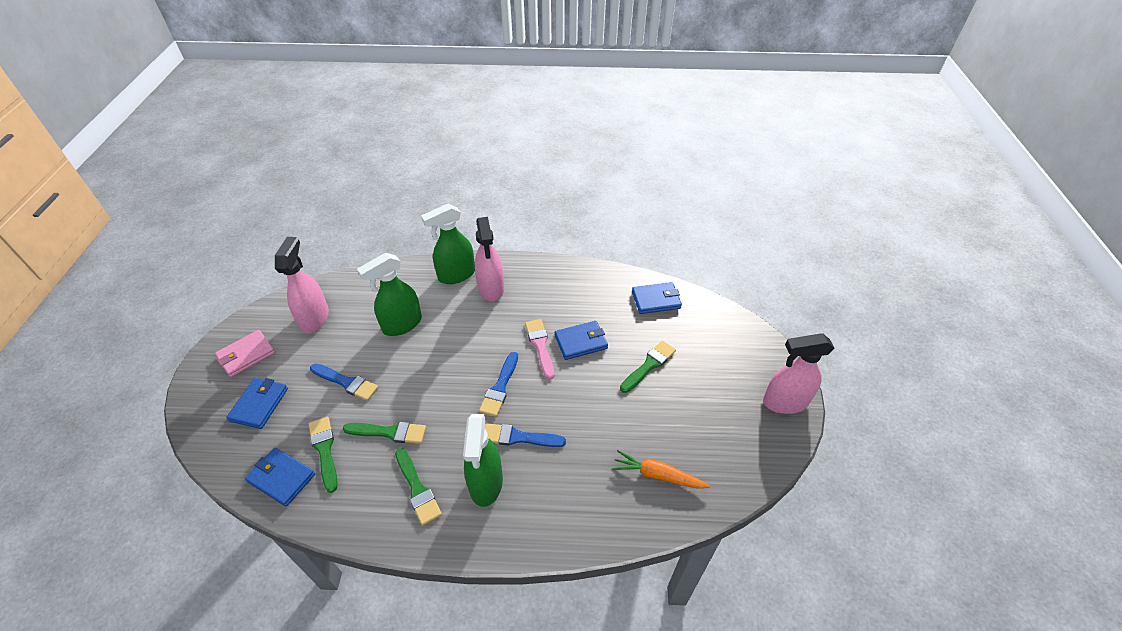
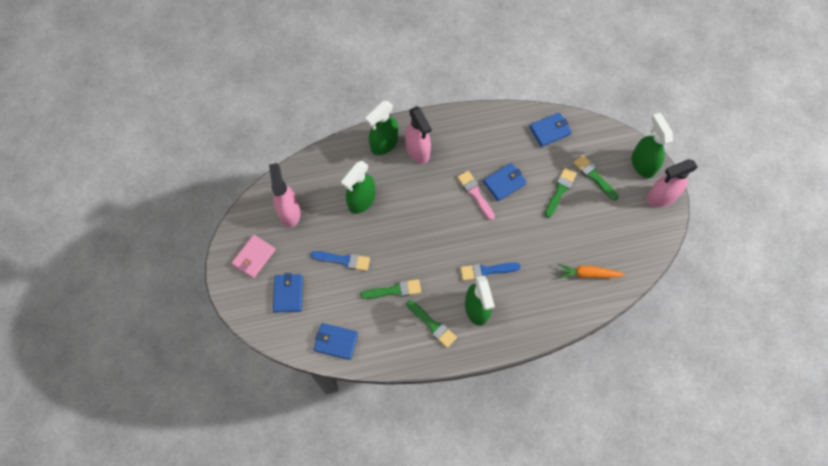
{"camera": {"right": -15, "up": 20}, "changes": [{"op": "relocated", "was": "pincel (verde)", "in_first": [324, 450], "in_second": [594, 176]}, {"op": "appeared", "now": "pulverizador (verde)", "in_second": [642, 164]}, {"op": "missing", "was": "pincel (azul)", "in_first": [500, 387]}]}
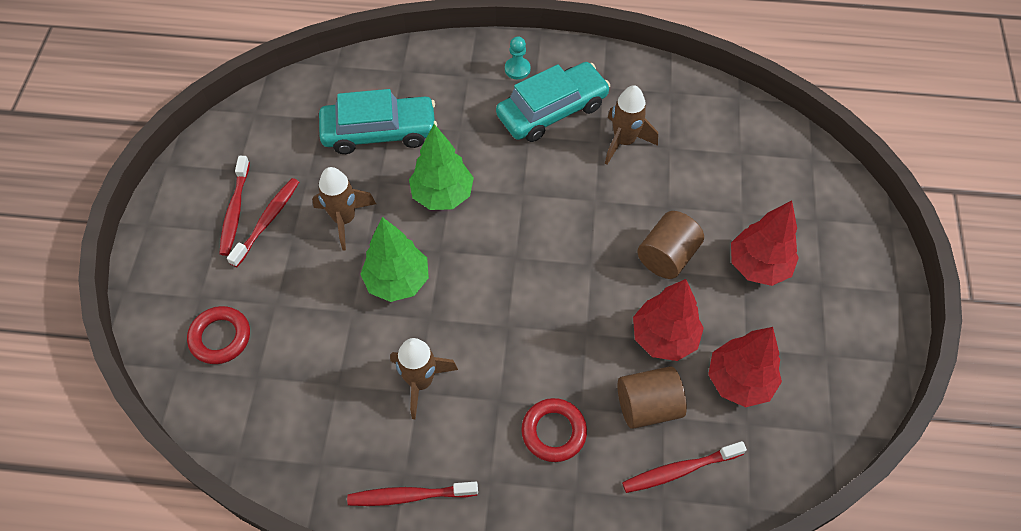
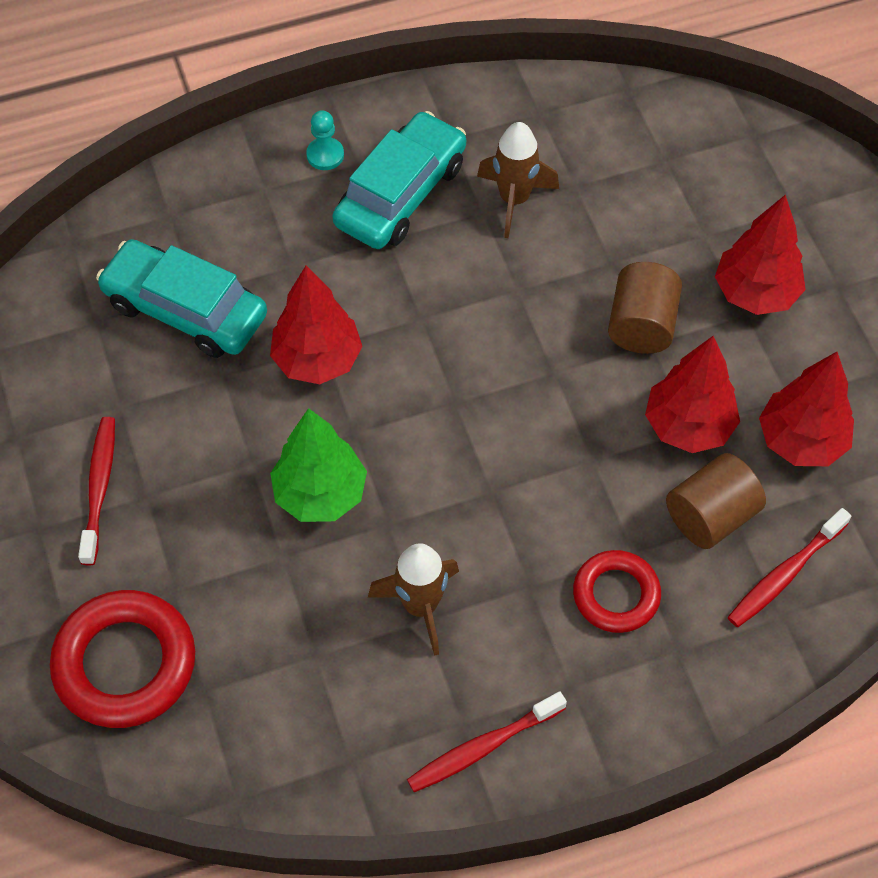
{"camera": {"right": -25, "up": 0}, "changes": [{"op": "size", "was": "anillo (rojo)", "in_first": [220, 337], "in_second": [125, 663], "ratio": 1.6}, {"op": "spun", "was": "coche (turquesa)", "in_first": [379, 132], "in_second": [185, 309], "clockwise": -120}, {"op": "colour", "was": "árbol (verde)", "now": "árbol (rojo)", "in_first": [442, 195], "in_second": [317, 360]}, {"op": "missing", "was": "cepillo de dientes (rojo)", "in_first": [235, 211]}, {"op": "missing", "was": "cohete (marrón)", "in_first": [344, 219]}]}
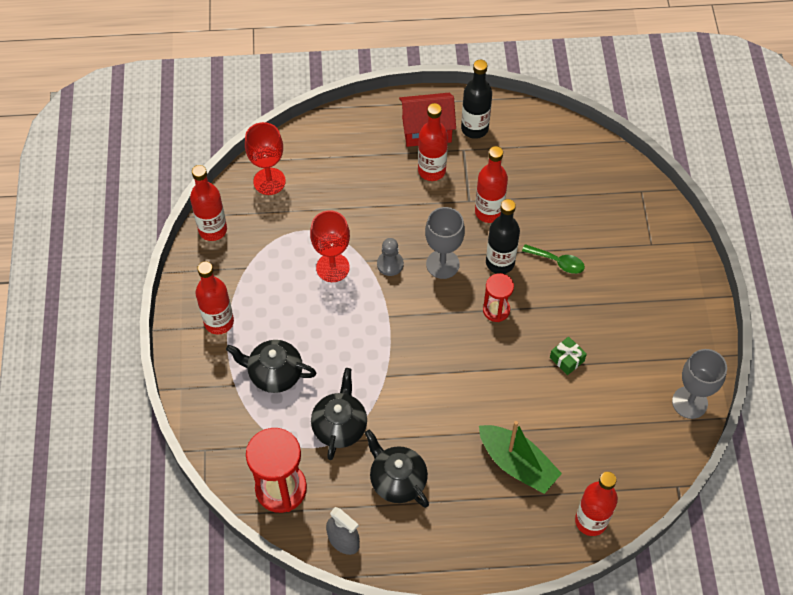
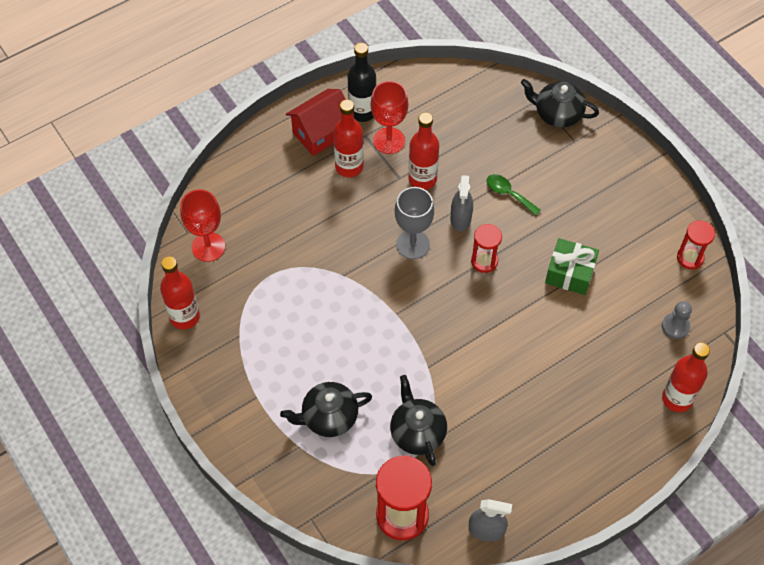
{"camera": {"right": -30, "up": 0}, "changes": [{"op": "relocated", "was": "copa (rojo)", "in_first": [332, 267], "in_second": [389, 141]}, {"op": "exchanged", "was": "botella (negro)", "now": "pulverizador (gris)", "in_first": [500, 262], "in_second": [461, 218]}, {"op": "spun", "was": "cuchara (verde)", "in_first": [557, 262], "in_second": [508, 194], "clockwise": -135}, {"op": "relocated", "was": "tetera (negro)", "in_first": [397, 480], "in_second": [557, 114]}, {"op": "size", "was": "regalo (verde)", "in_first": [567, 359], "in_second": [570, 273], "ratio": 1.65}, {"op": "relocated", "was": "peón (gris)", "in_first": [390, 264], "in_second": [675, 326]}, {"op": "exchanged", "was": "copa (gris)", "now": "reloj de arena (rojo)", "in_first": [689, 402], "in_second": [690, 258]}, {"op": "missing", "was": "botella (rojo)", "in_first": [219, 322]}, {"op": "missing", "was": "barco (verde)", "in_first": [517, 464]}]}
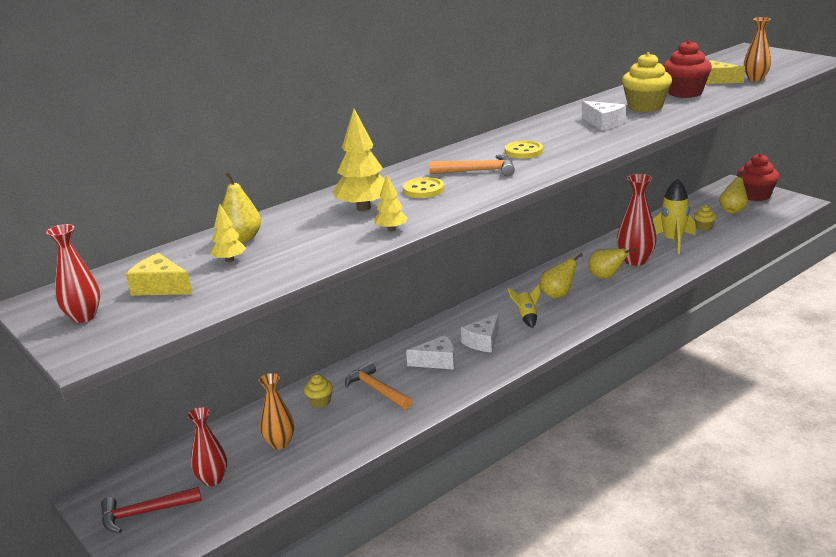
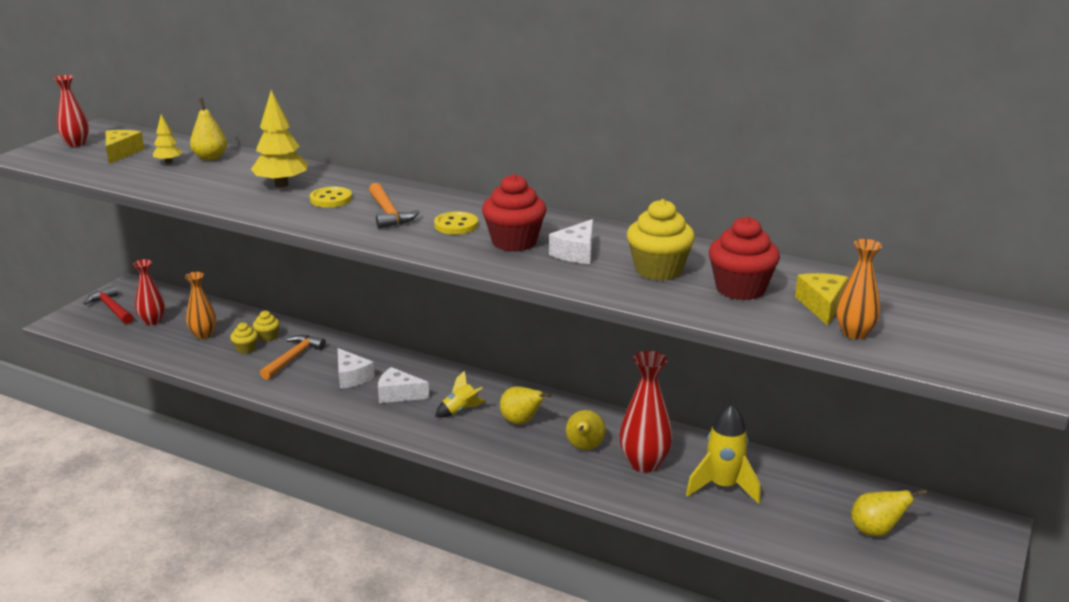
{"camera": {"right": 65, "up": 0}, "changes": [{"op": "relocated", "was": "magdalena (amarillo)", "in_first": [704, 227], "in_second": [245, 349]}, {"op": "relocated", "was": "magdalena (rojo)", "in_first": [755, 195], "in_second": [514, 242]}, {"op": "missing", "was": "árbol (amarillo)", "in_first": [391, 229]}]}
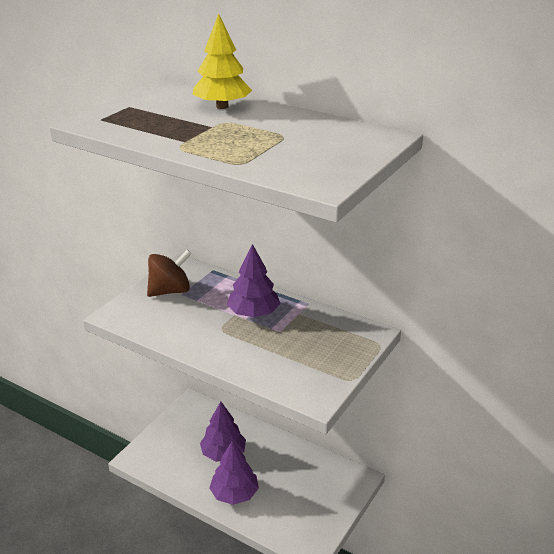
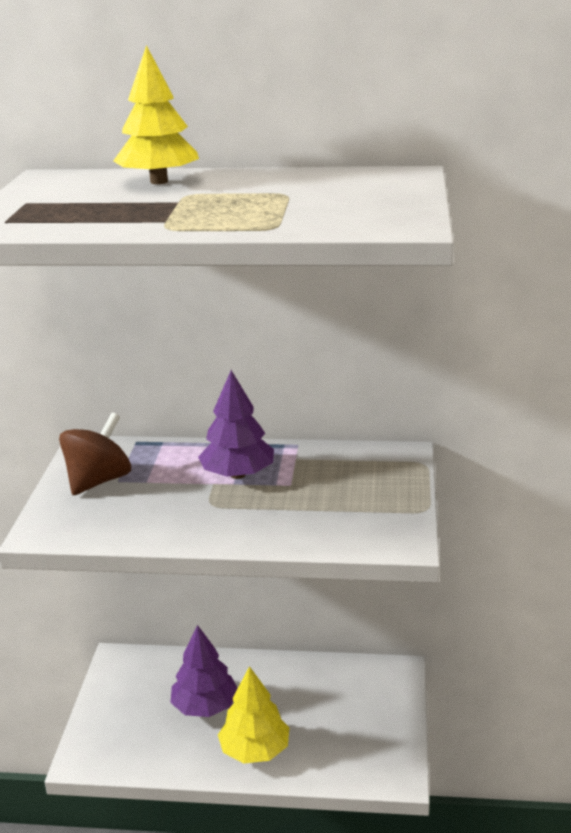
{"camera": {"right": -25, "up": -5}, "changes": [{"op": "colour", "was": "árbol (morado)", "now": "árbol (amarillo)", "in_first": [234, 494], "in_second": [255, 750]}]}
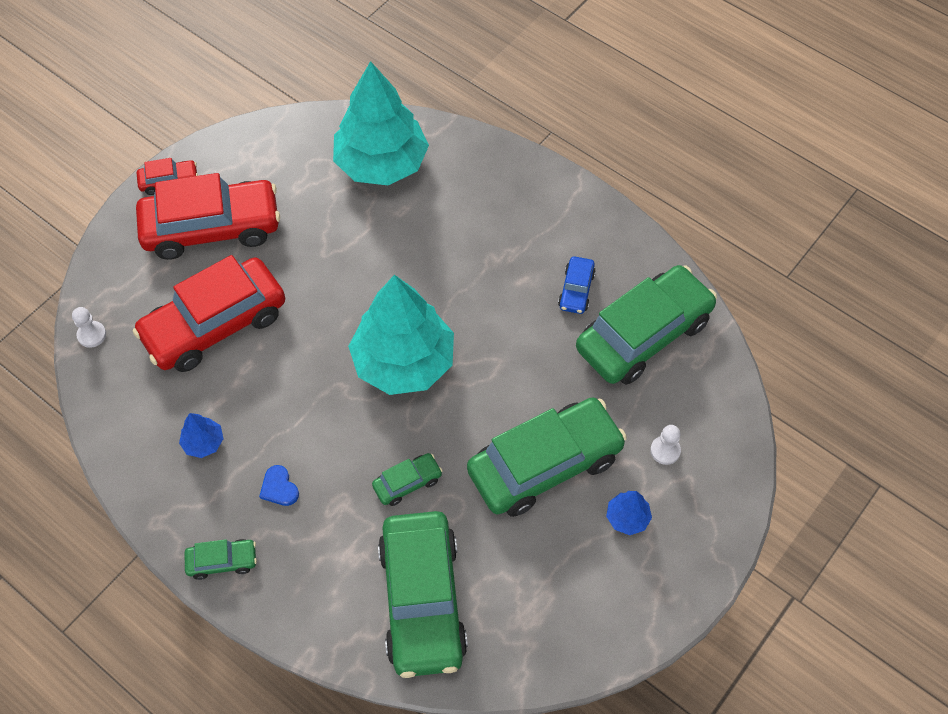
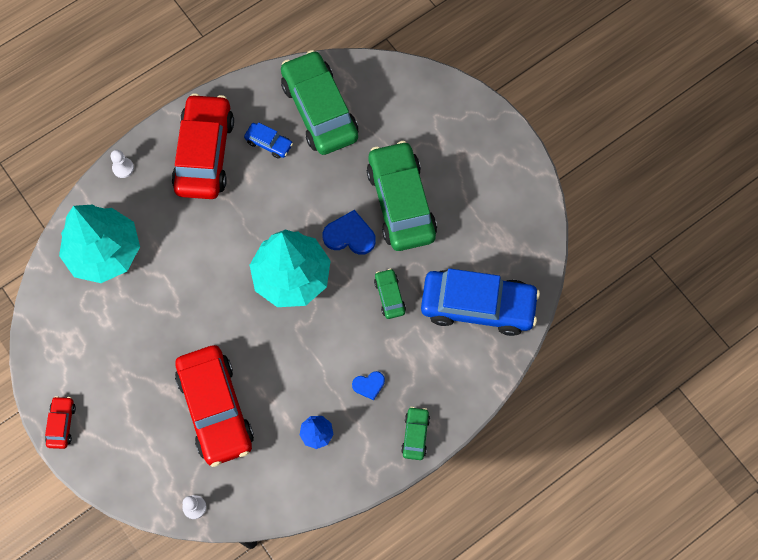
{"camera": {"right": -75, "up": 10}, "changes": [{"op": "relocated", "was": "peón (blanco)", "in_first": [665, 451], "in_second": [123, 168]}, {"op": "relocated", "was": "coche (rojo)", "in_first": [212, 228], "in_second": [204, 154]}, {"op": "appeared", "now": "corazón (azul)", "in_second": [349, 235]}, {"op": "colour", "was": "coche (verde)", "now": "coche (azul)", "in_first": [423, 600], "in_second": [478, 306]}, {"op": "missing", "was": "árbol (azul)", "in_first": [627, 518]}]}
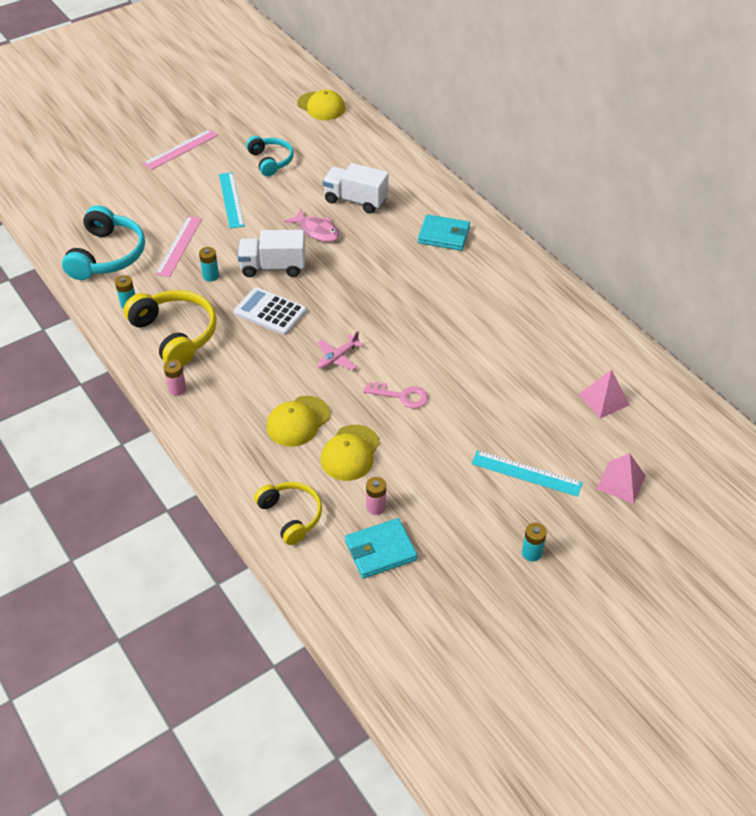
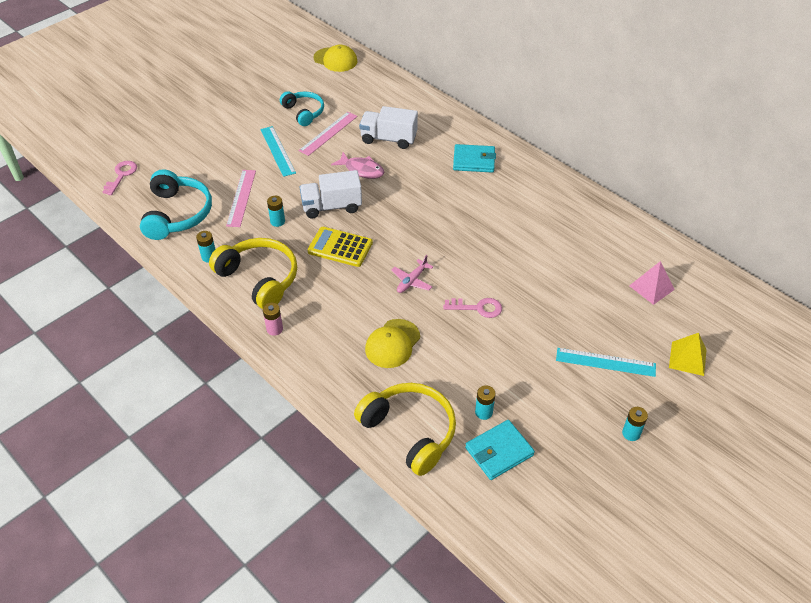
{"camera": {"right": -10, "up": 0}, "changes": [{"op": "appeared", "now": "llave (rosa)", "in_second": [121, 175]}, {"op": "relocated", "was": "regla (rosa)", "in_first": [181, 149], "in_second": [328, 133]}, {"op": "colour", "was": "calculadora (blanco)", "now": "calculadora (amarillo)", "in_first": [270, 312], "in_second": [340, 247]}, {"op": "size", "was": "auriculares (amarillo)", "in_first": [291, 515], "in_second": [410, 431], "ratio": 1.56}, {"op": "colour", "was": "pila (rosa)", "now": "pila (turquesa)", "in_first": [376, 507], "in_second": [483, 412]}, {"op": "colour", "was": "pirámide (rosa)", "now": "pirámide (amarillo)", "in_first": [621, 482], "in_second": [687, 358]}, {"op": "missing", "was": "gorra (amarillo)", "in_first": [350, 453]}]}
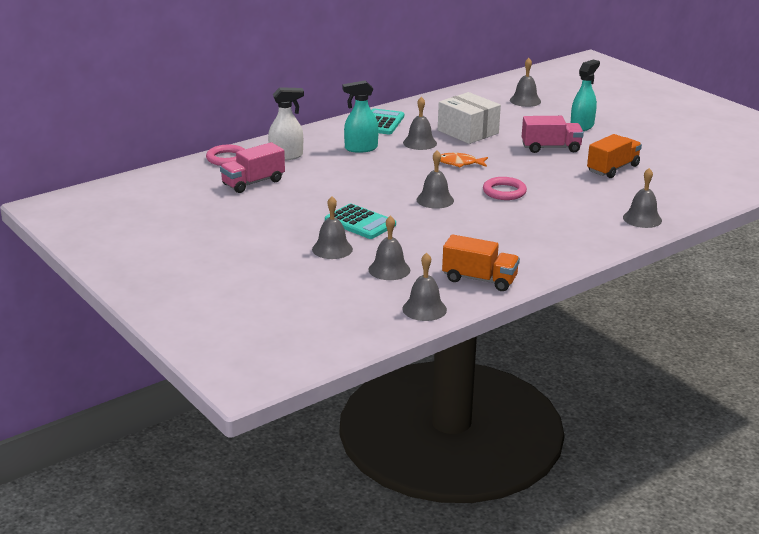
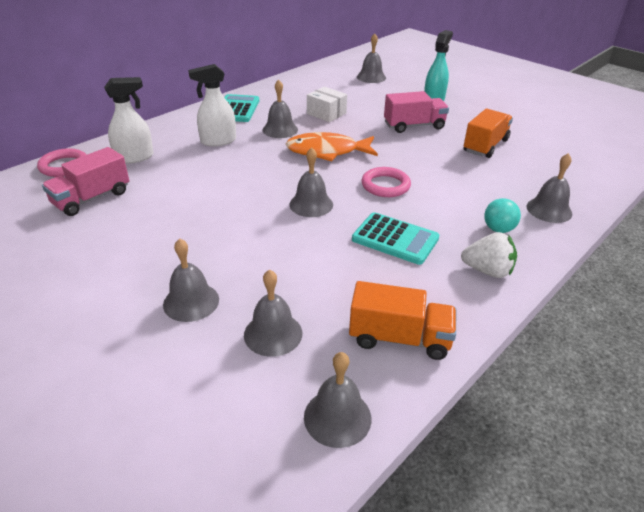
{"camera": {"right": -10, "up": 10}, "changes": [{"op": "colour", "was": "pulverizador (turquesa)", "now": "pulverizador (blanco)", "in_first": [360, 148], "in_second": [218, 141]}, {"op": "size", "was": "pez (naranja)", "in_first": [459, 163], "in_second": [327, 151], "ratio": 1.64}, {"op": "size", "was": "caja (blanco)", "in_first": [468, 132], "in_second": [326, 113], "ratio": 0.64}, {"op": "relocated", "was": "calculadora (turquesa)", "in_first": [360, 223], "in_second": [395, 239]}, {"op": "appeared", "now": "fresa (blanco)", "in_second": [487, 271]}, {"op": "appeared", "now": "pelota (turquesa)", "in_second": [498, 229]}]}
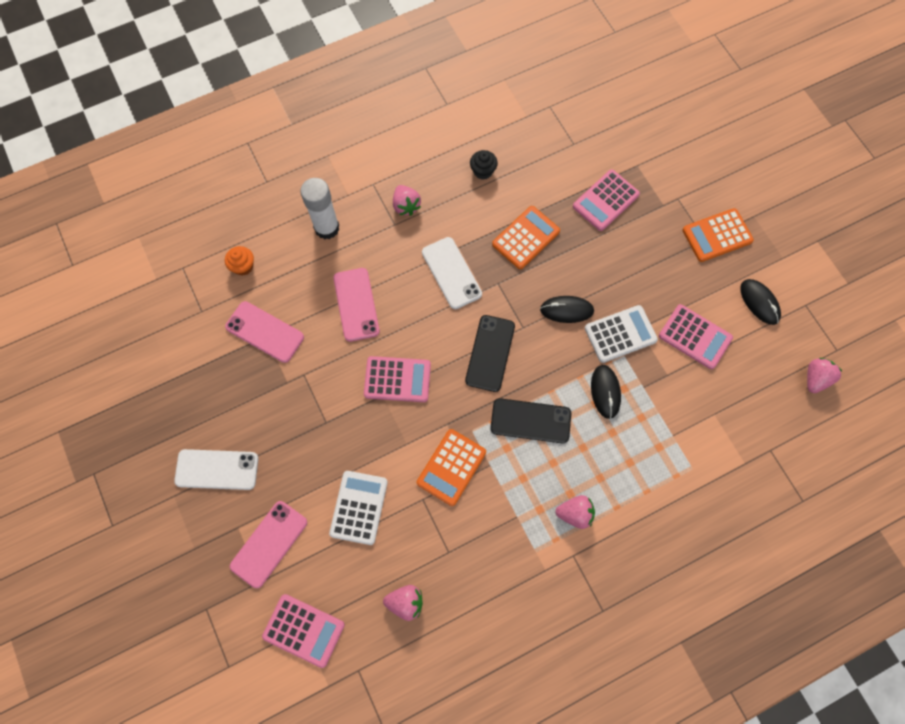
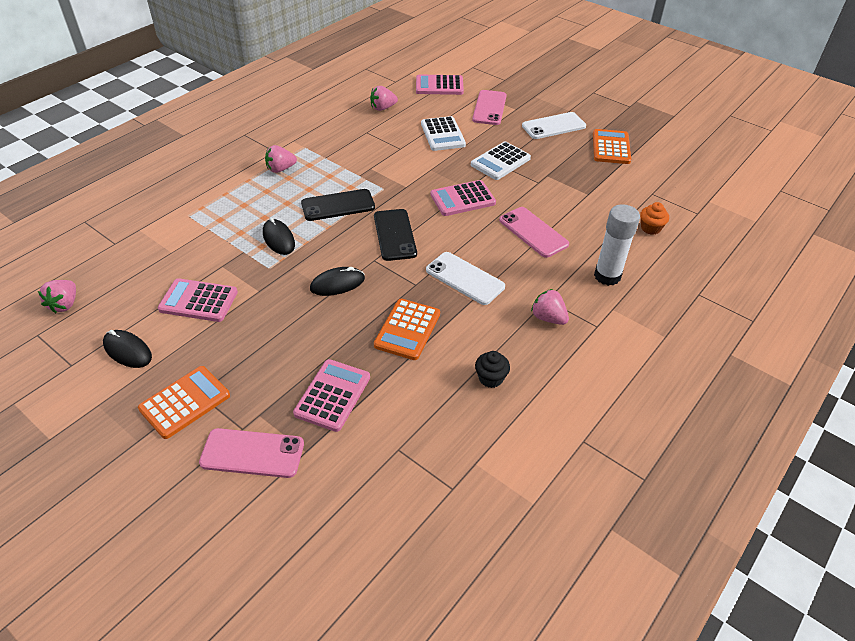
{"camera": {"right": 155, "up": -25}, "changes": [{"op": "relocated", "was": "móvil (rosa)", "in_first": [265, 332], "in_second": [252, 453]}, {"op": "relocated", "was": "calculadora (blanco)", "in_first": [620, 334], "in_second": [500, 162]}, {"op": "relocated", "was": "calculadora (naranja)", "in_first": [451, 467], "in_second": [611, 147]}]}
